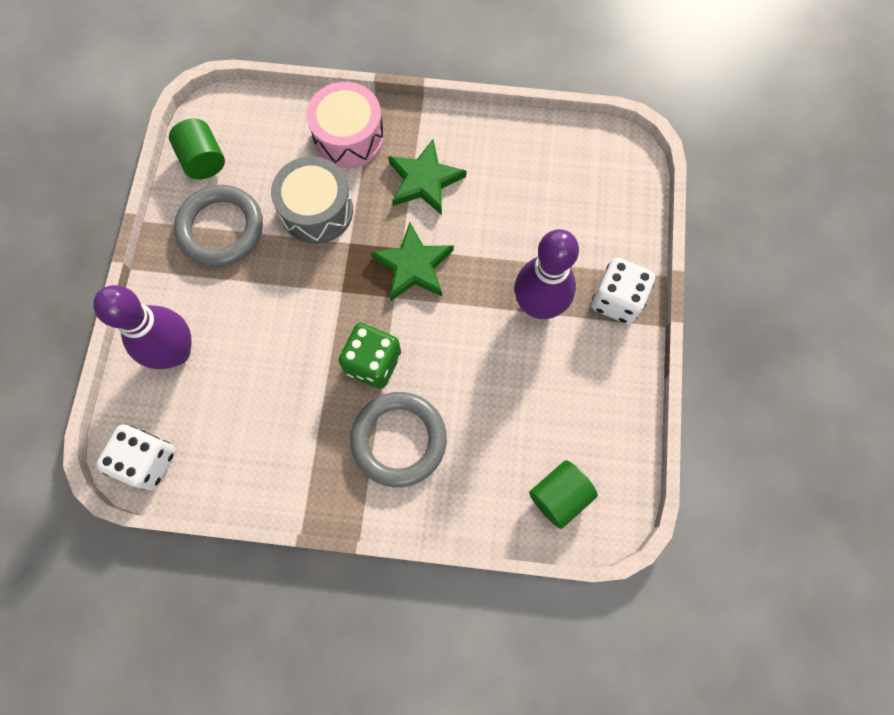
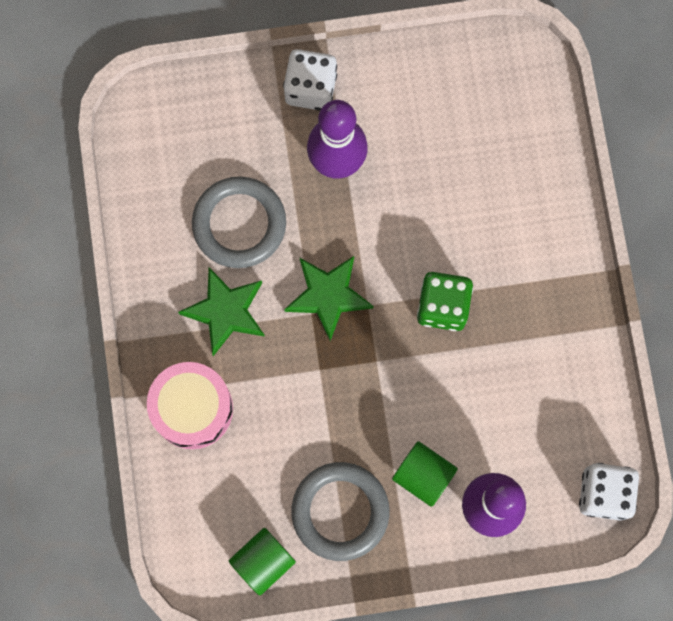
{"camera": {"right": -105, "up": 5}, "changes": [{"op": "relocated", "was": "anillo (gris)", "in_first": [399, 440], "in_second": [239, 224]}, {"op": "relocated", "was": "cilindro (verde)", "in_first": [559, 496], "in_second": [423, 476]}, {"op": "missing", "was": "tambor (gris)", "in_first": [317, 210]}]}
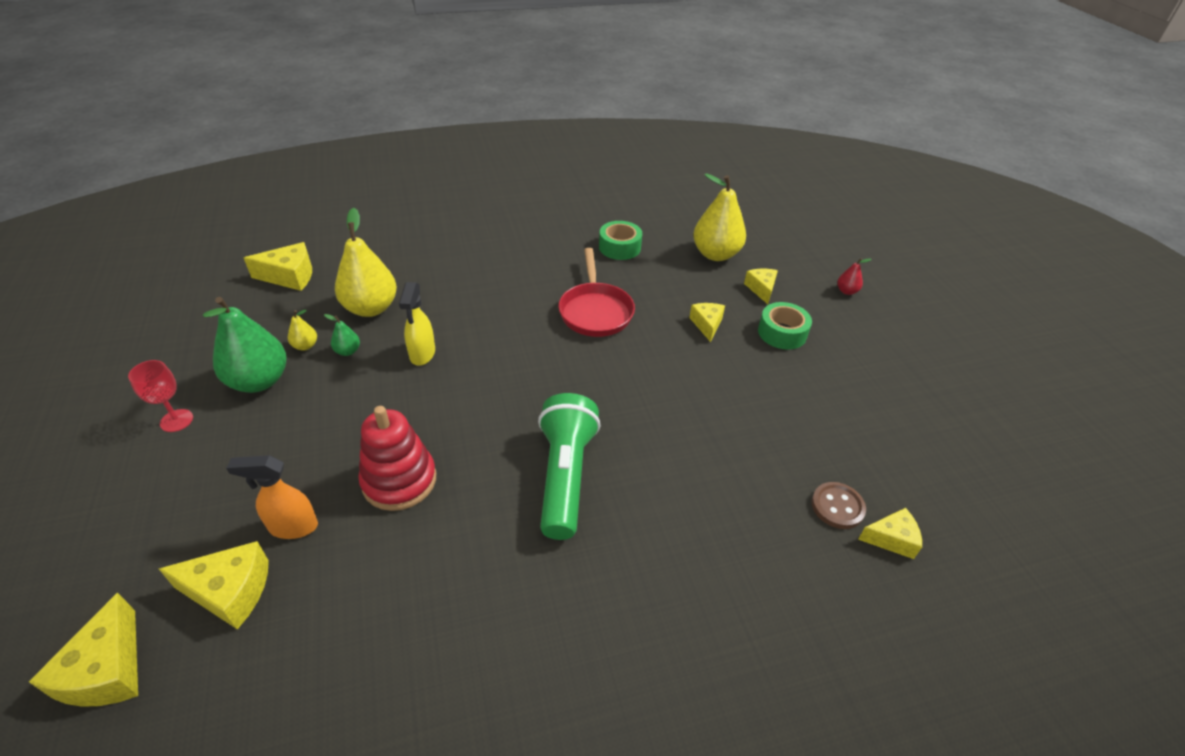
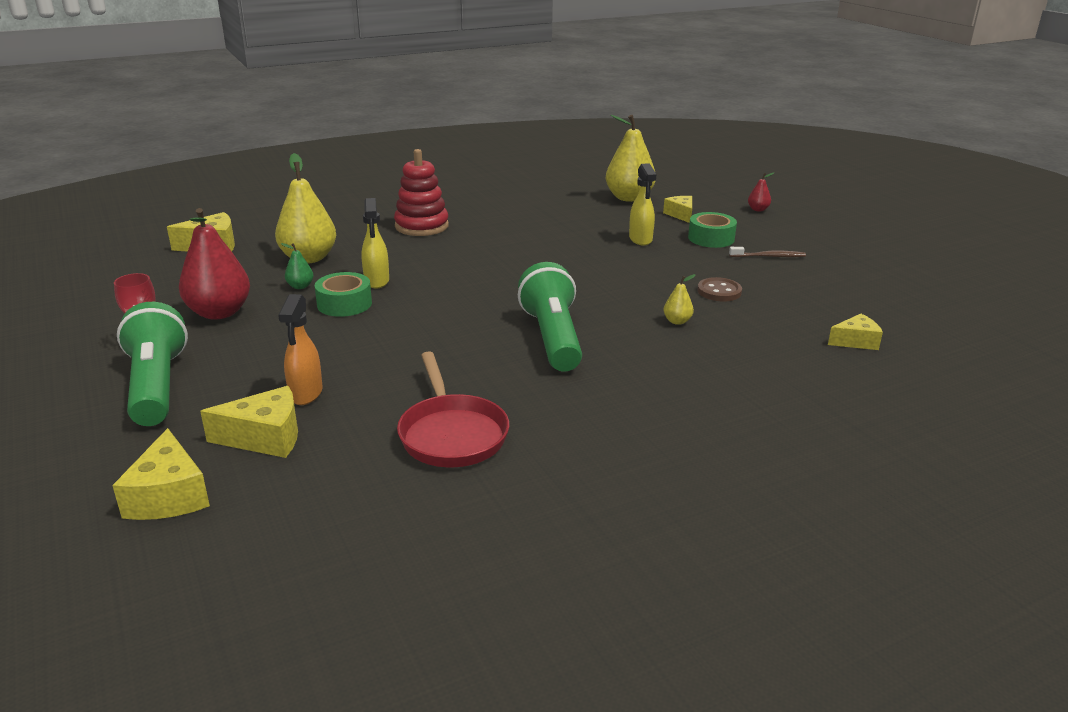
{"camera": {"right": -10, "up": -15}, "changes": [{"op": "appeared", "now": "lámpara de mano (verde)", "in_second": [156, 386]}, {"op": "colour", "was": "pera (verde)", "now": "pera (rojo)", "in_first": [259, 381], "in_second": [219, 313]}, {"op": "spun", "was": "pulverizador (naranja)", "in_first": [292, 527], "in_second": [305, 394], "clockwise": -75}, {"op": "relocated", "was": "cinta adhesiva (verde)", "in_first": [619, 247], "in_second": [344, 304]}, {"op": "relocated", "was": "juguete apilable (rojo)", "in_first": [399, 480], "in_second": [421, 226]}, {"op": "relocated", "was": "sartén (rojo)", "in_first": [595, 311], "in_second": [452, 434]}, {"op": "exchanged", "was": "queso (amarillo)", "now": "pulverizador (amarillo)", "in_first": [707, 324], "in_second": [640, 239]}, {"op": "relocated", "was": "pera (amarillo)", "in_first": [305, 346], "in_second": [677, 321]}, {"op": "relocated", "was": "botón (marrón)", "in_first": [837, 506], "in_second": [719, 291]}, {"op": "appeared", "now": "cepillo de dientes (marrón)", "in_second": [769, 256]}]}
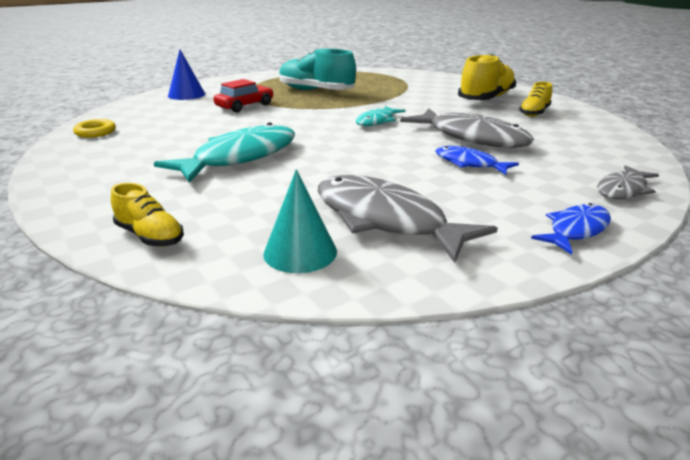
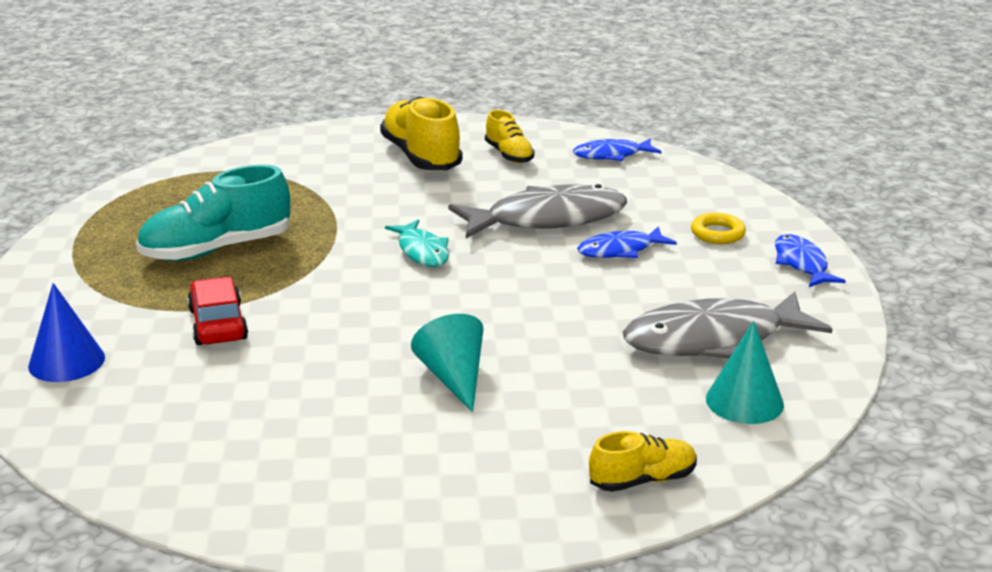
{"camera": {"right": -60, "up": 0}, "changes": [{"op": "exchanged", "was": "pez (turquesa)", "now": "cono (turquesa)", "in_first": [240, 157], "in_second": [453, 378]}, {"op": "appeared", "now": "pez (azul)", "in_second": [611, 155]}, {"op": "relocated", "was": "anillo (amarillo)", "in_first": [95, 132], "in_second": [717, 233]}, {"op": "missing", "was": "pez (gris)", "in_first": [623, 190]}]}
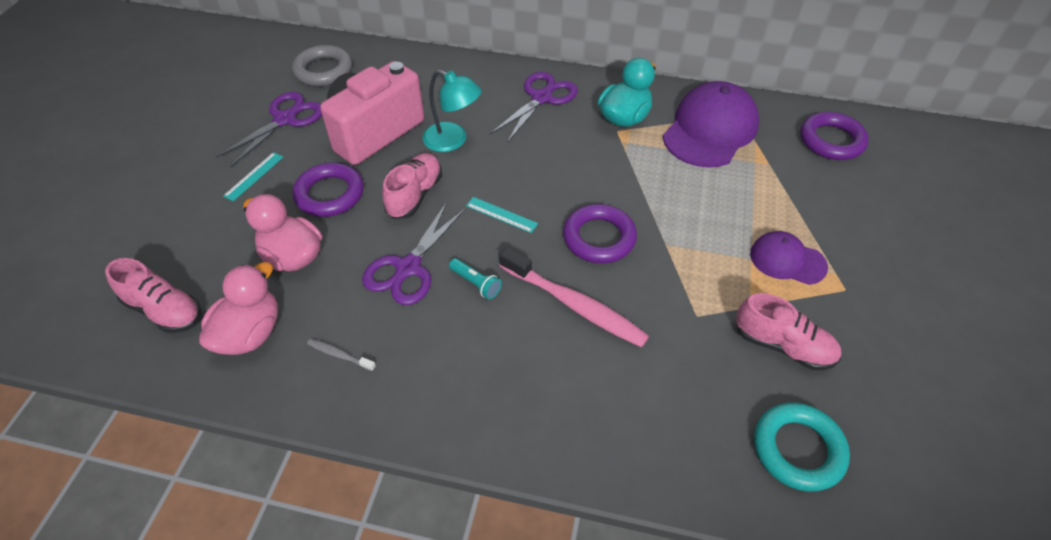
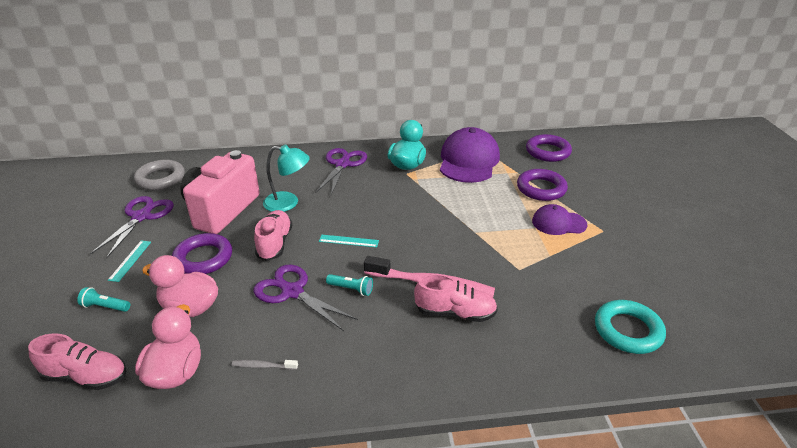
{"camera": {"right": -20, "up": -15}, "changes": [{"op": "appeared", "now": "lámpara de mano (turquesa)", "in_second": [105, 307]}, {"op": "spun", "was": "tijeras (morado)", "in_first": [408, 268], "in_second": [292, 292], "clockwise": 120}, {"op": "relocated", "was": "zapato (rosa)", "in_first": [783, 346], "in_second": [455, 313]}, {"op": "relocated", "was": "anillo (morado)", "in_first": [599, 238], "in_second": [541, 188]}]}
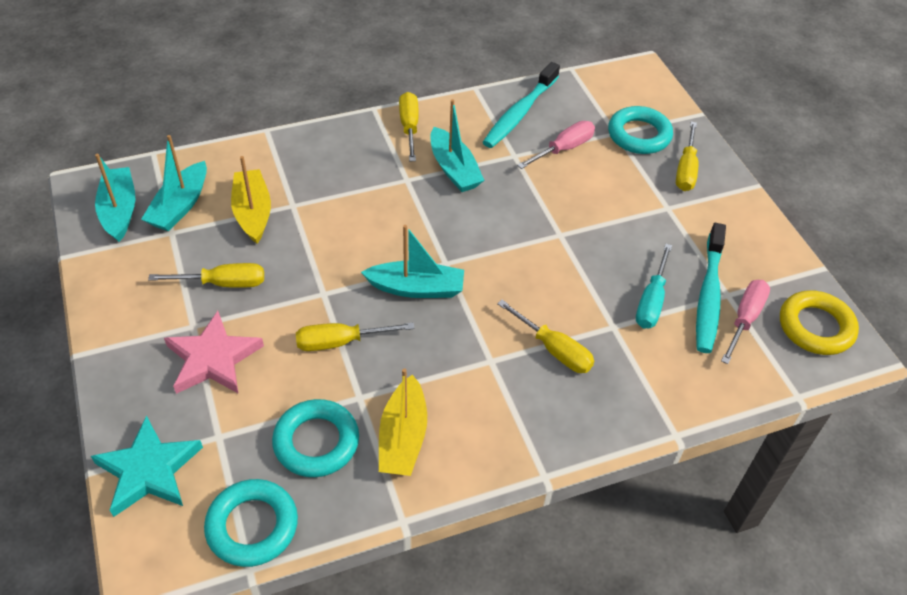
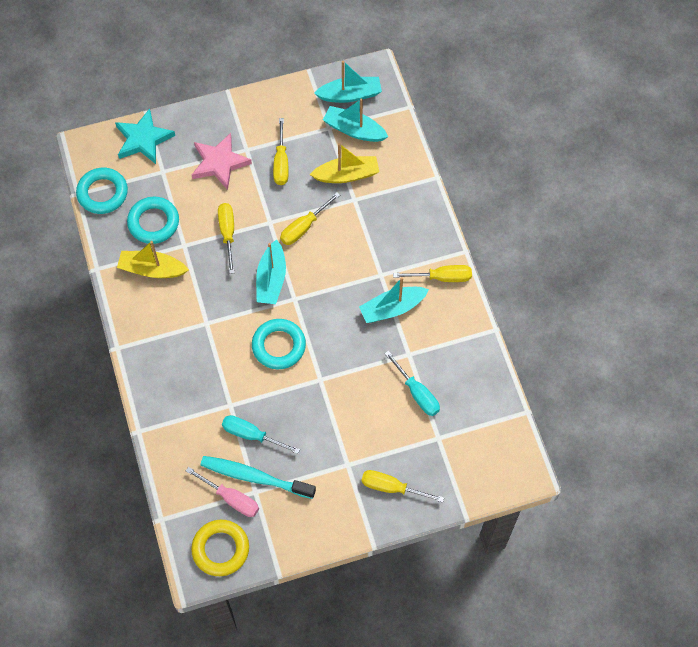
{"camera": {"right": 95, "up": 15}, "changes": [{"op": "relocated", "was": "anillo (turquesa)", "in_first": [639, 135], "in_second": [279, 346]}, {"op": "relocated", "was": "destornillador (amarillo)", "in_first": [553, 349], "in_second": [304, 227]}, {"op": "colour", "was": "destornillador (rosa)", "now": "destornillador (turquesa)", "in_first": [563, 149], "in_second": [417, 393]}, {"op": "missing", "was": "cepillo de dientes (turquesa)", "in_first": [519, 113]}]}
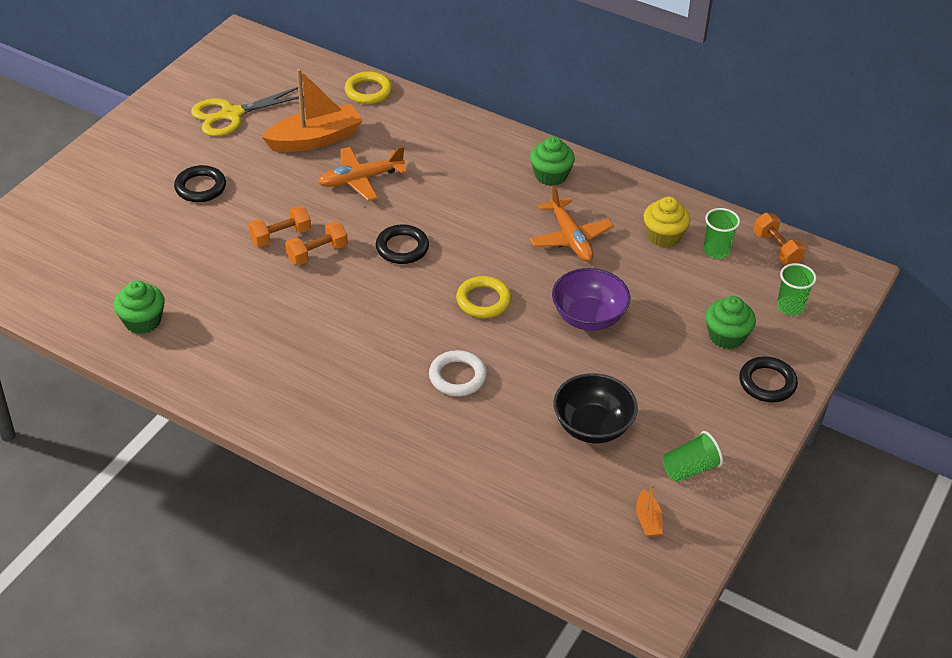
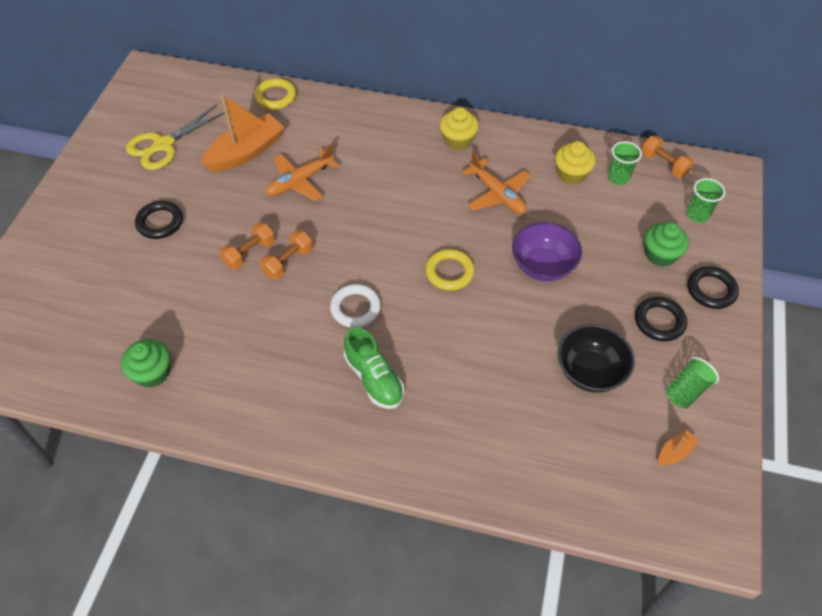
{"camera": {"right": -15, "up": 10}, "changes": [{"op": "relocated", "was": "anillo (blanco)", "in_first": [457, 377], "in_second": [355, 308]}, {"op": "appeared", "now": "zapato (verde)", "in_second": [374, 378]}, {"op": "colour", "was": "magdalena (verde)", "now": "magdalena (amarillo)", "in_first": [550, 175], "in_second": [458, 140]}, {"op": "relocated", "was": "anillo (negro)", "in_first": [402, 248], "in_second": [659, 321]}, {"op": "spun", "was": "barco (naranja)", "in_first": [648, 520], "in_second": [674, 452], "clockwise": -105}]}
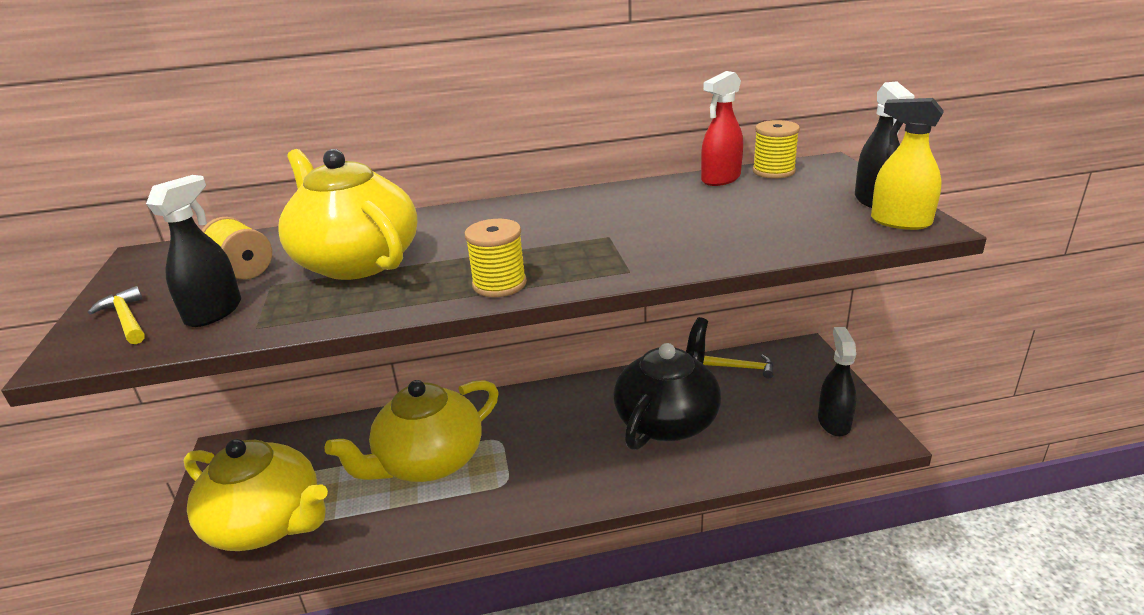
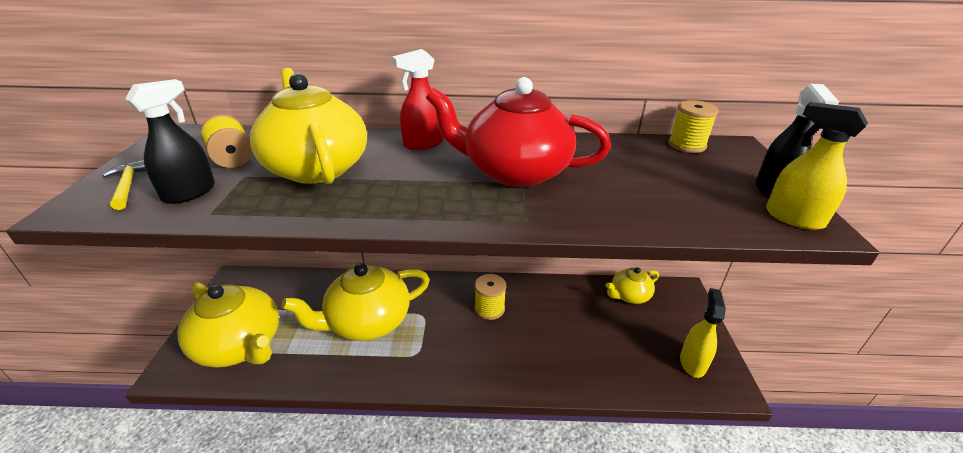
{"camera": {"right": 10, "up": 5}, "changes": [{"op": "relocated", "was": "pulverizador (rojo)", "in_first": [720, 179], "in_second": [423, 144]}, {"op": "appeared", "now": "tetera (rojo)", "in_second": [514, 172]}, {"op": "relocated", "was": "carrete (amarillo)", "in_first": [499, 284], "in_second": [489, 309]}, {"op": "exchanged", "was": "martillo (amarillo)", "now": "tetera (amarillo)", "in_first": [743, 368], "in_second": [629, 296]}, {"op": "colour", "was": "pulverizador (negro)", "now": "pulverizador (amarillo)", "in_first": [834, 422], "in_second": [692, 362]}, {"op": "missing", "was": "tetera (negro)", "in_first": [667, 420]}]}
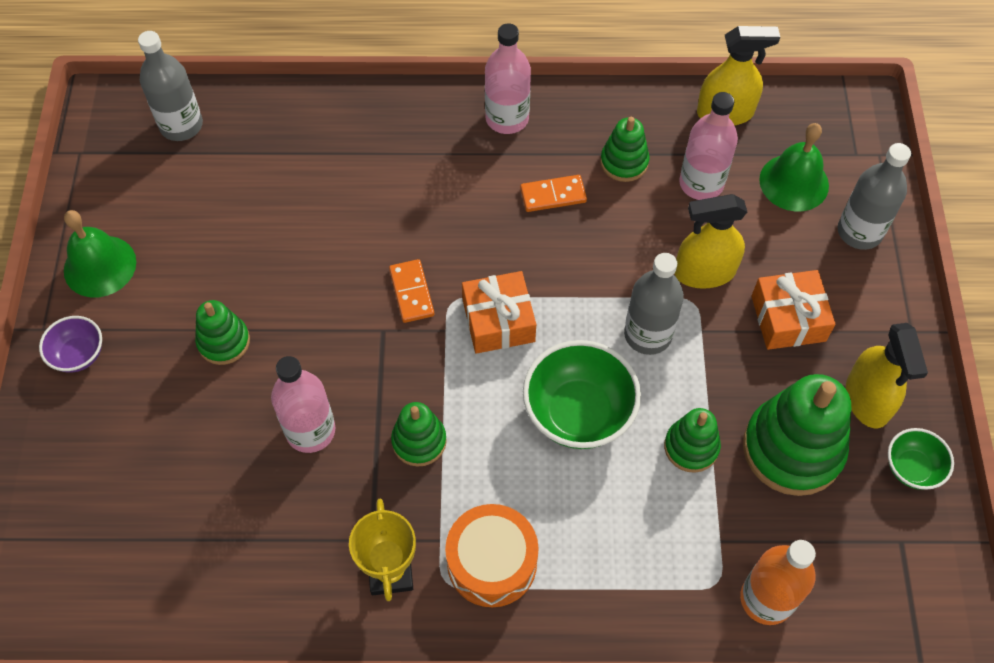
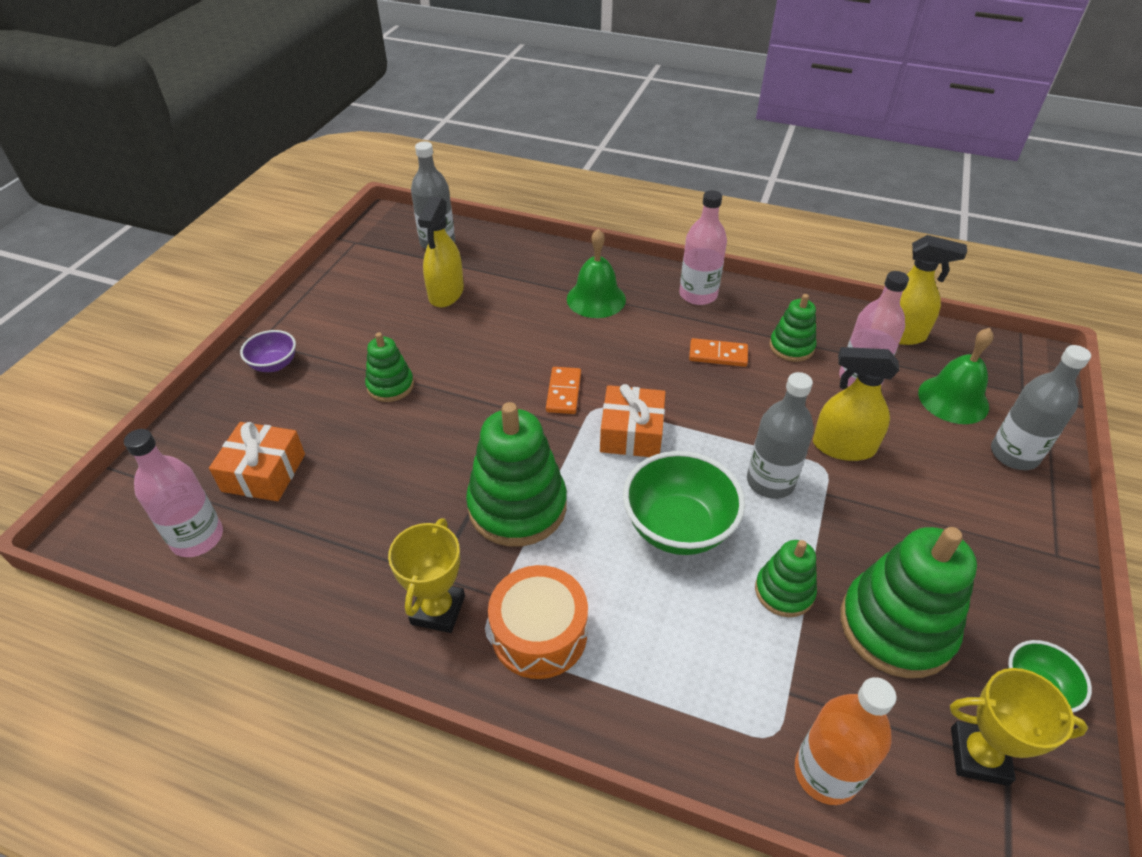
{"camera": {"right": 20, "up": -15}, "changes": [{"op": "relocated", "was": "botella (rosa)", "in_first": [310, 431], "in_second": [197, 538]}, {"op": "relocated", "was": "regalo (naranja)", "in_first": [788, 318], "in_second": [264, 472]}, {"op": "relocated", "was": "pulverizador (amarillo)", "in_first": [867, 399], "in_second": [446, 293]}, {"op": "size", "was": "juguete apilable (verde)", "in_first": [419, 441], "in_second": [517, 506], "ratio": 1.84}, {"op": "relocated", "was": "campana (verde)", "in_first": [100, 266], "in_second": [596, 299]}, {"op": "appeared", "now": "trofeo (amarillo)", "in_second": [978, 756]}]}
